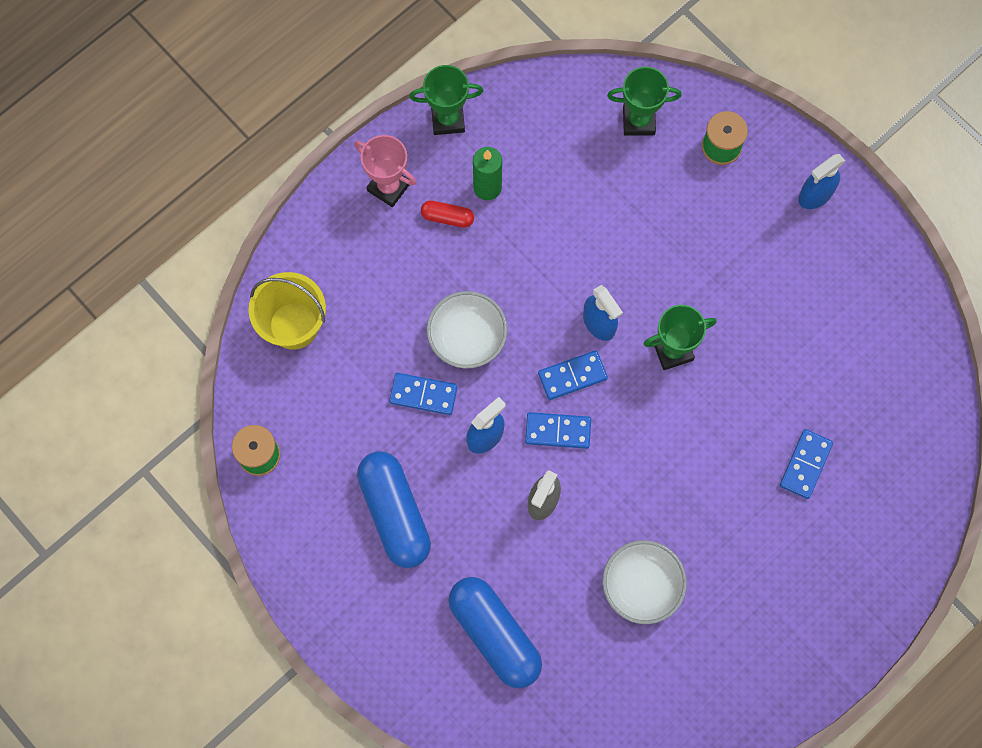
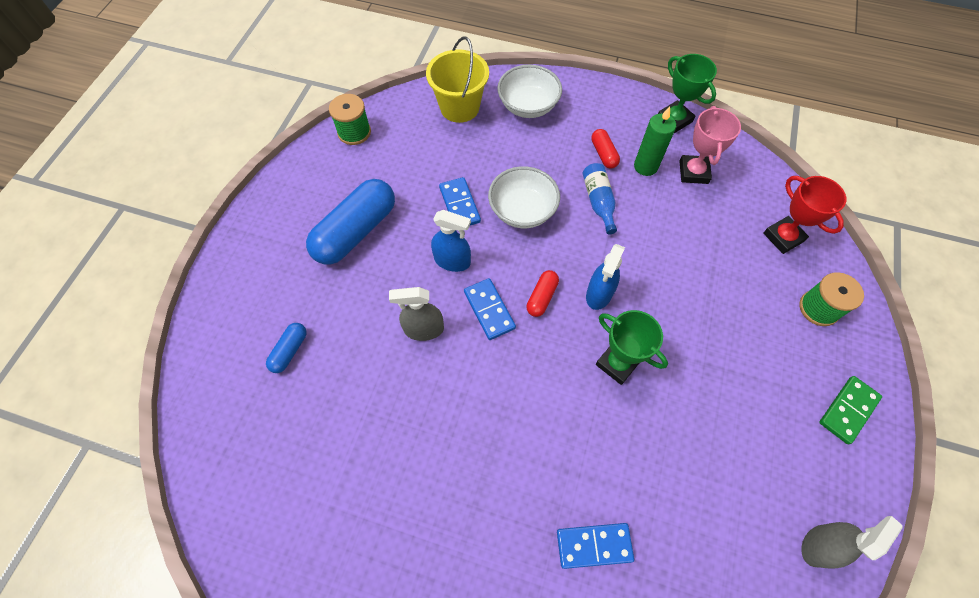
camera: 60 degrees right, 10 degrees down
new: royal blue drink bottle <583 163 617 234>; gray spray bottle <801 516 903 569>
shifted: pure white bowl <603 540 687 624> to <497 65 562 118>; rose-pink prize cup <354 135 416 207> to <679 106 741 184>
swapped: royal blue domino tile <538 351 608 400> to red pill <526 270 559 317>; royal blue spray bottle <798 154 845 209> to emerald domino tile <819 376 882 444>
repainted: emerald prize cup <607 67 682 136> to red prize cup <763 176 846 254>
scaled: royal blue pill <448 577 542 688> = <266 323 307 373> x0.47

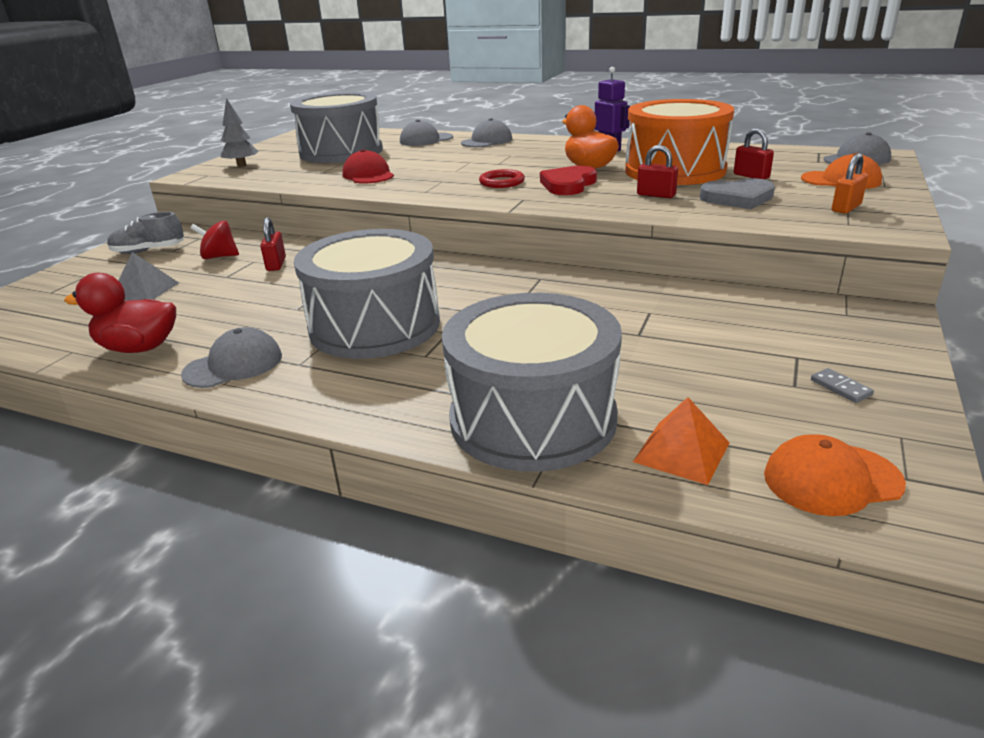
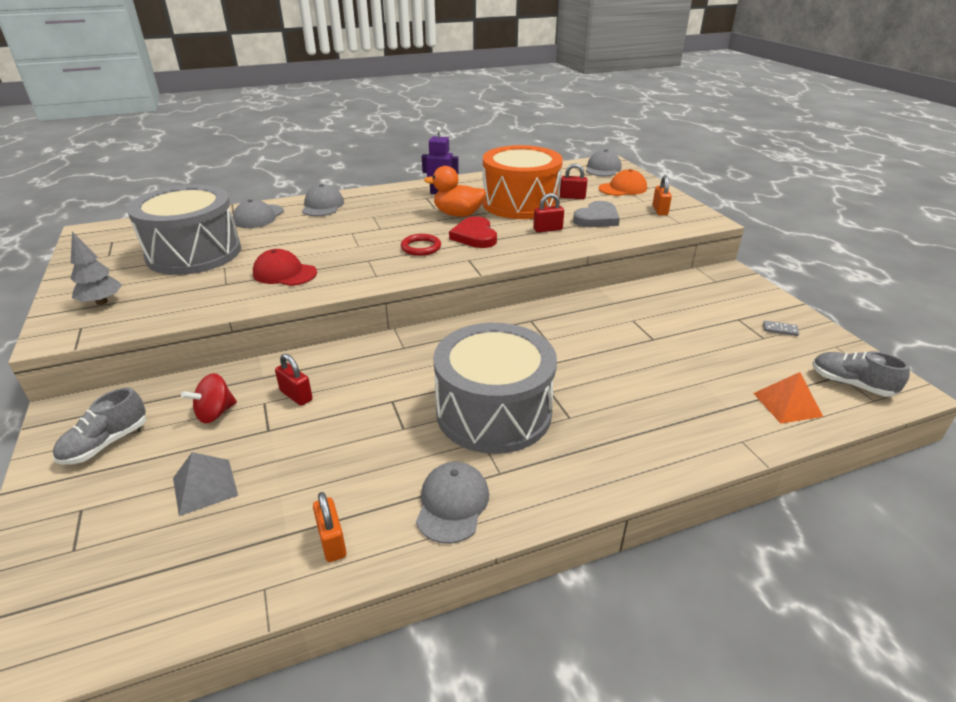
camera: 45 degrees left, 5 degrees up
gone: gray snare drum <442 293 622 472>
swapped: red duck <64 273 176 353> to orange small lock <313 492 347 562>; orange peaked cap <764 434 906 516> to gray sneaker <812 351 910 397>

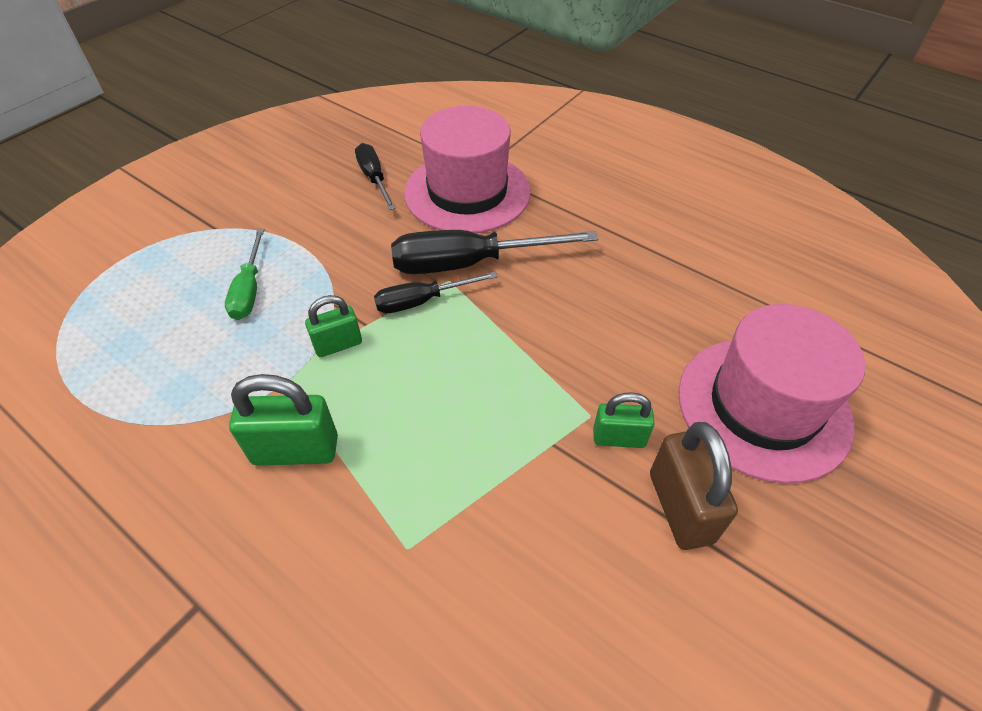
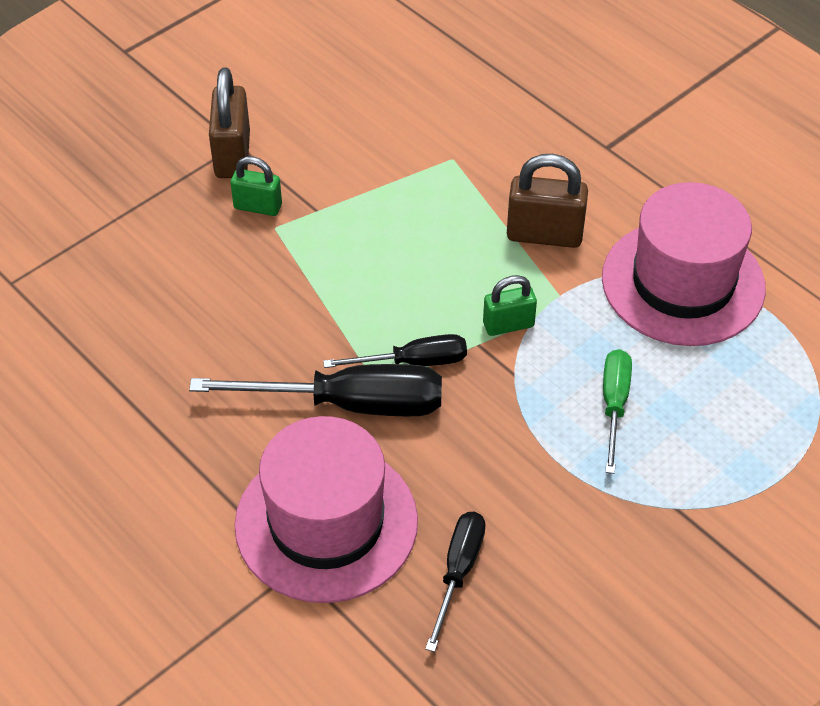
camera: 170 degrees left, 0 degrees up
shifted: rose-pink tall hat <678 304 865 483> to <602 182 766 346>
repainted: emerald small lock <229 374 338 466> to russet small lock <507 154 588 248>
rotated: black hand screwdriver <355 143 396 210> = <425 512 486 652> 150 degrees counterclockwise

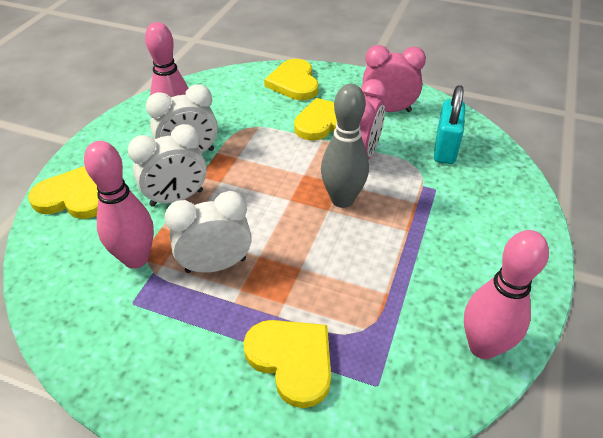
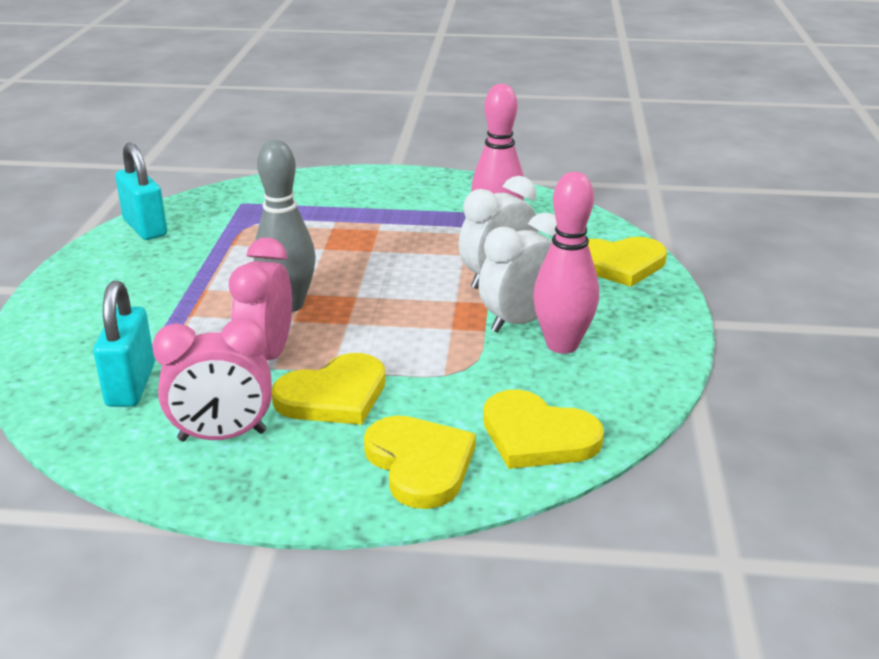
camera: 165 degrees right, 15 degrees down
gone: pure white alarm clock <165 191 252 273>
shifted: yellow heart shape <243 320 331 408> to <483 390 604 469>
swapped: rose-pink tenpin <464 230 549 359> to aqua small lock <115 143 167 240>

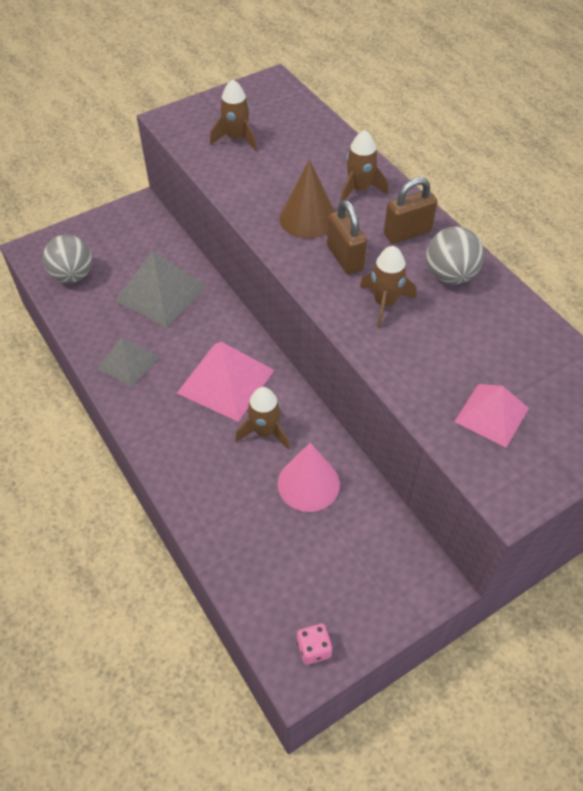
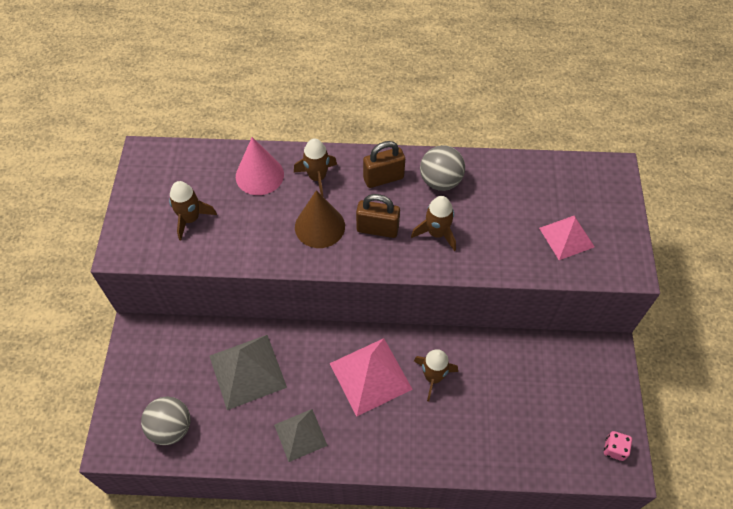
camera: 55 degrees left, 5 degrees up
shifted: rose-pink solid cone <278 443 340 512> to <236 137 284 195>
rotated: russet small lock <384 177 437 244> = <363 141 405 188> 60 degrees clockwise

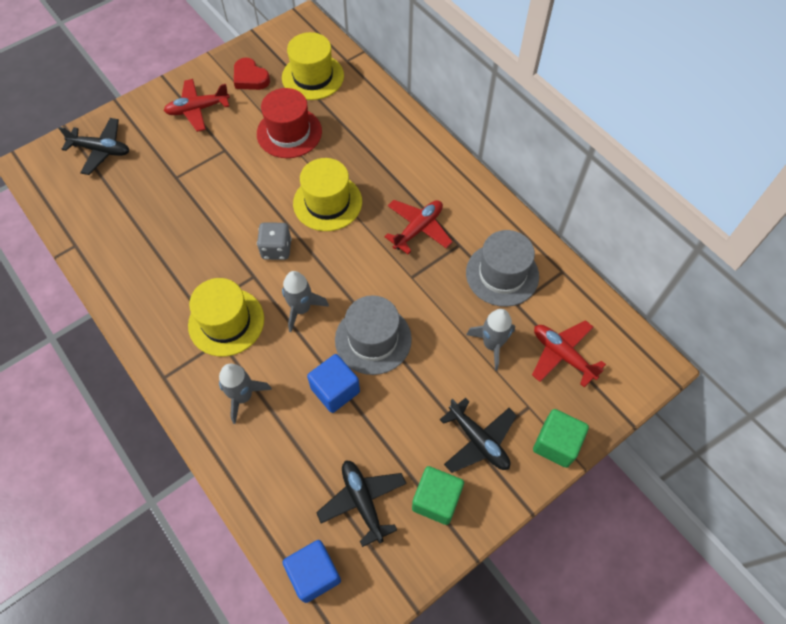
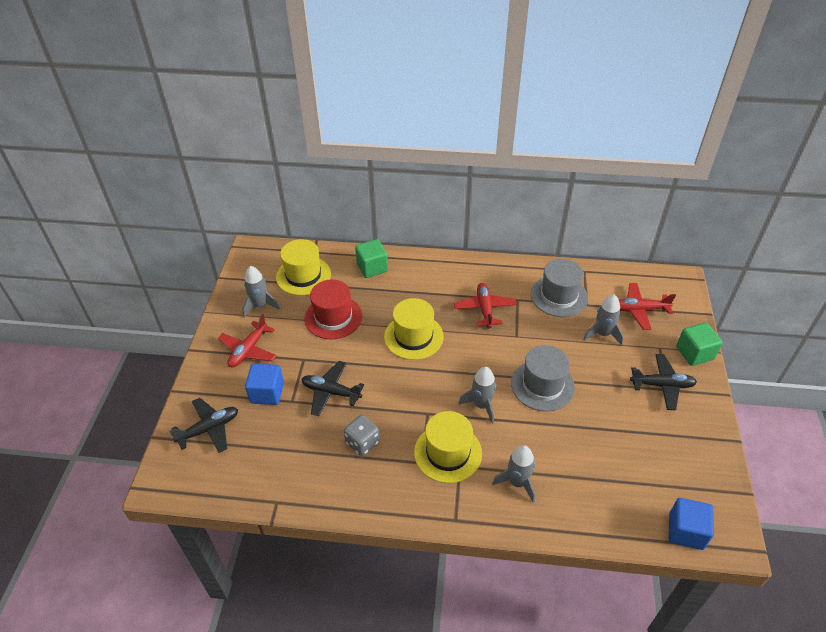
camera: 45 degrees left, 15 degrees down
shifted: royal blue cube <307 354 360 413> to <245 364 284 405>; black aeroplane <316 460 407 547> to <301 361 364 416>; gray game die <257 222 292 260> to <344 415 380 456>; emerald cube <412 466 464 525> to <355 239 388 278>
swapped: red heart shape <234 57 270 90> to gray rocket <242 266 280 317>

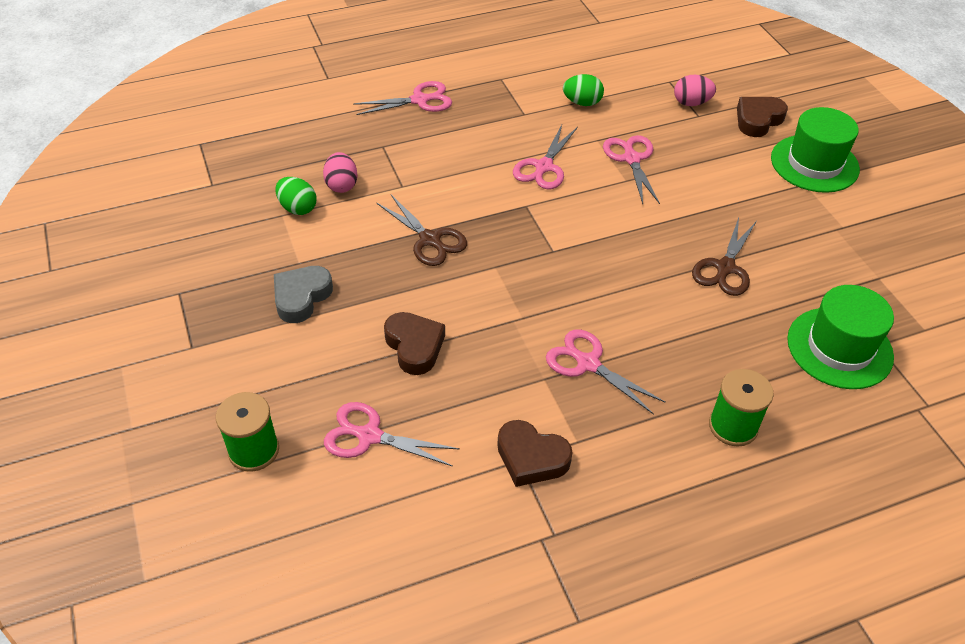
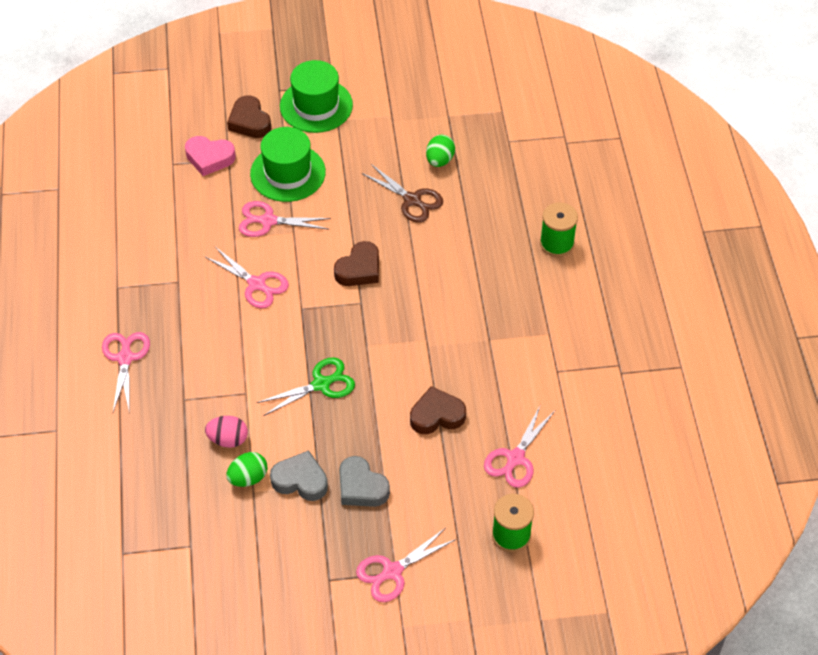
camera: 75 degrees left, 5 degrees up
new: gray heart shape <270 450 328 501>
shifted: emerald tall hat <787 285 894 389> to <250 127 326 202>; russet heart shape <497 420 573 487> to <334 241 379 286>; rose-pink pair of scissors <546 329 666 415> to <356 528 456 602>; emerald toy egg <563 74 604 106> to <426 135 455 167>
swapped: rose-pink toy egg <674 75 716 106> to rose-pink heart shape <185 136 236 176>
repainted: russet pair of scissors <377 195 467 266> to emerald pair of scissors <257 357 355 416>

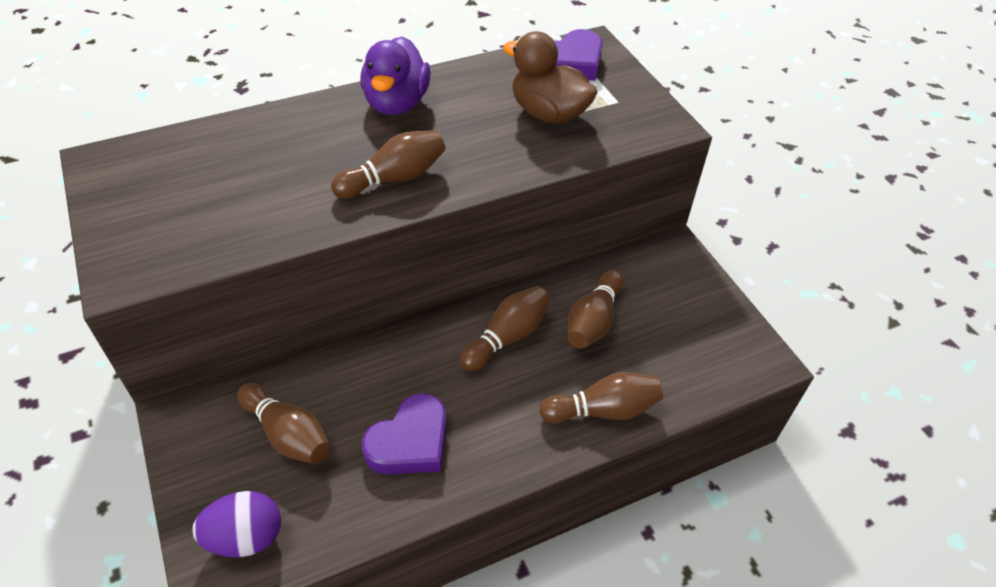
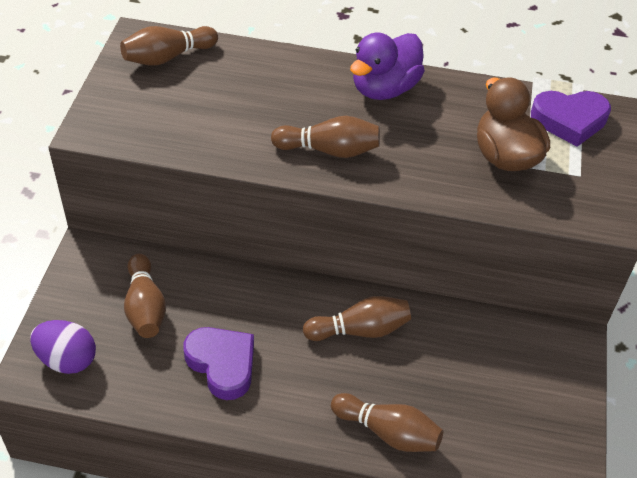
camera: 35 degrees right, 0 degrees up
shifted: russet tenpin <568 270 624 349> to <120 26 218 66>
rotated: purple heart shape <362 393 446 475> = <183 327 254 400> 120 degrees counterclockwise

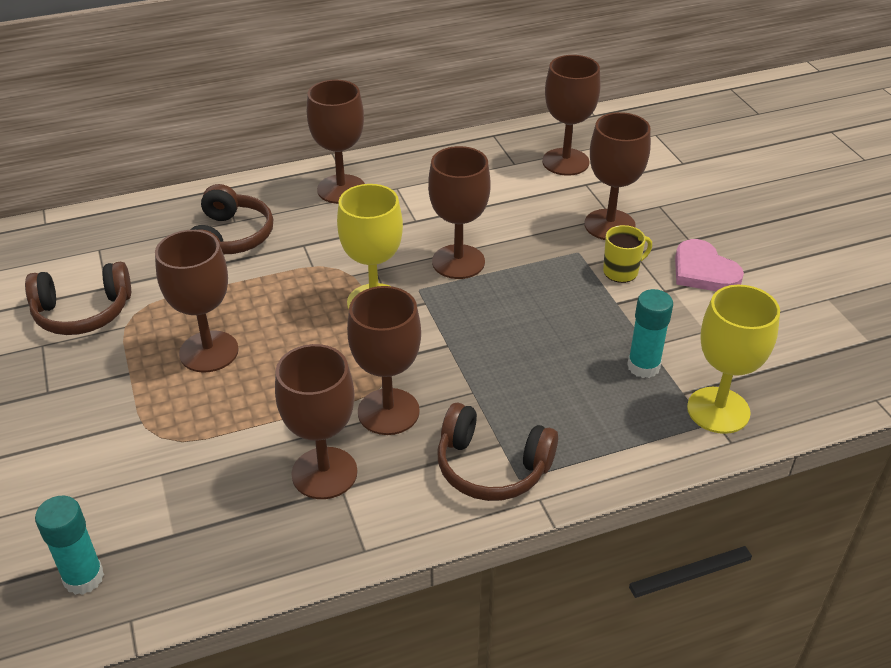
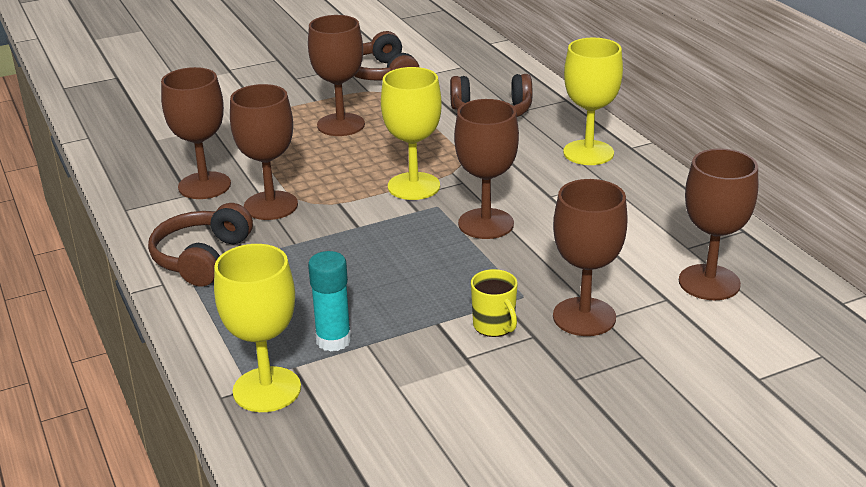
camera: 85 degrees right, 10 degrees down
gone: aqua glue stick <35 496 104 595>; rose-pink heart shape <675 239 744 291>
repainted: russet wine glass <307 80 365 204> to yellow wine glass <563 38 623 165>

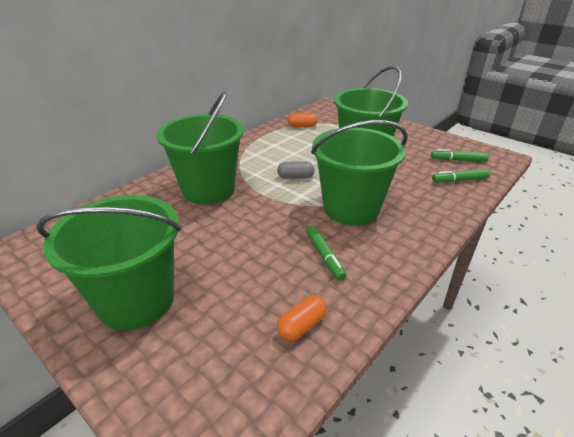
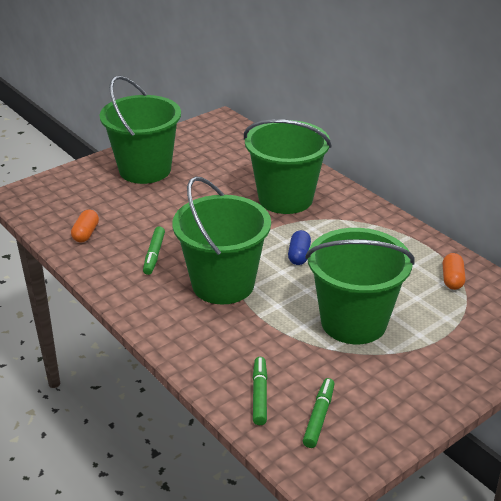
camera: 100 degrees right, 0 degrees up
repainted: gray pill <277 162 315 179> to royal blue pill <288 230 311 265>
rotated: orange pill <277 295 327 341> = <71 210 99 242> 45 degrees clockwise; emerald felt pen <306 226 347 281> = <143 226 165 275> 75 degrees counterclockwise

